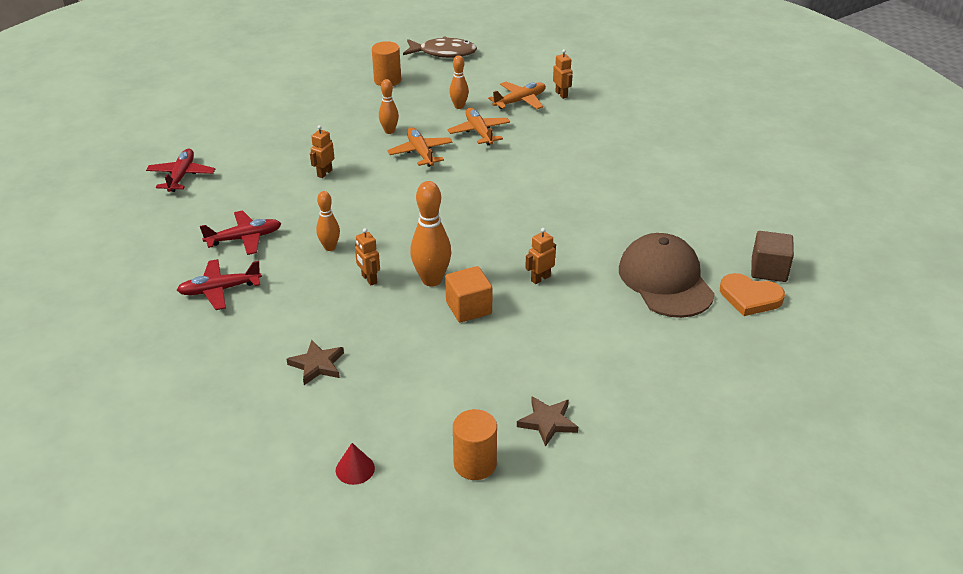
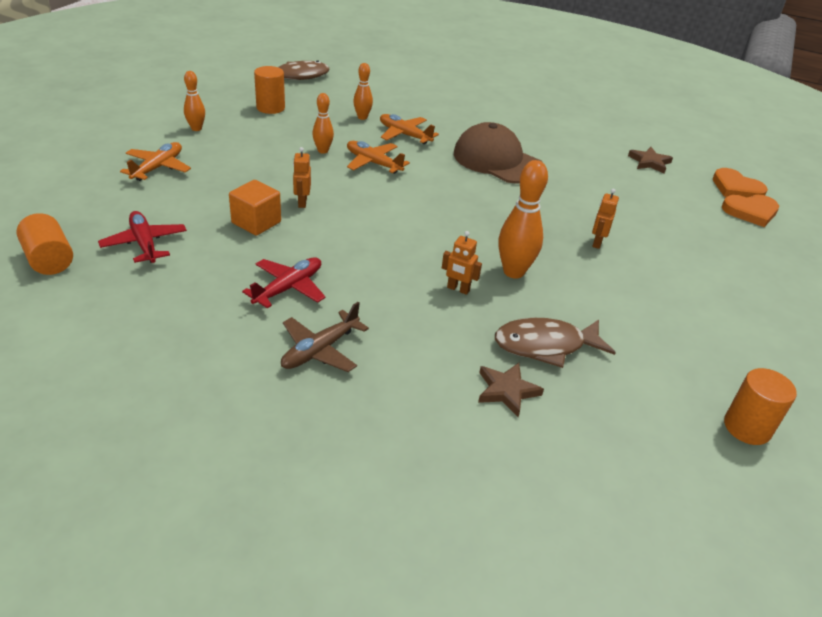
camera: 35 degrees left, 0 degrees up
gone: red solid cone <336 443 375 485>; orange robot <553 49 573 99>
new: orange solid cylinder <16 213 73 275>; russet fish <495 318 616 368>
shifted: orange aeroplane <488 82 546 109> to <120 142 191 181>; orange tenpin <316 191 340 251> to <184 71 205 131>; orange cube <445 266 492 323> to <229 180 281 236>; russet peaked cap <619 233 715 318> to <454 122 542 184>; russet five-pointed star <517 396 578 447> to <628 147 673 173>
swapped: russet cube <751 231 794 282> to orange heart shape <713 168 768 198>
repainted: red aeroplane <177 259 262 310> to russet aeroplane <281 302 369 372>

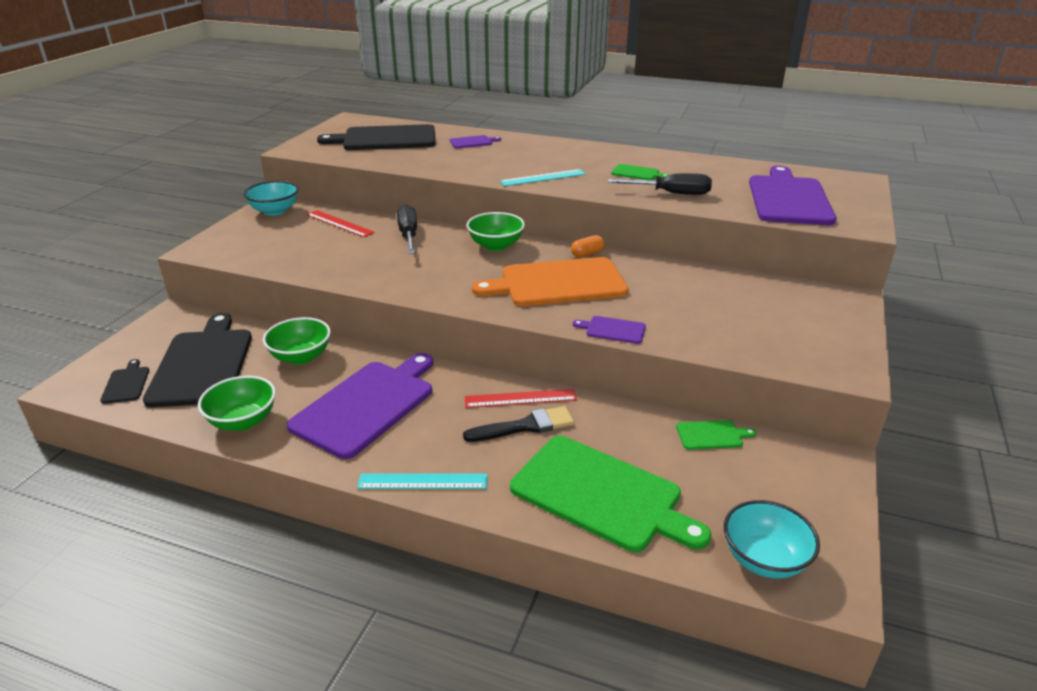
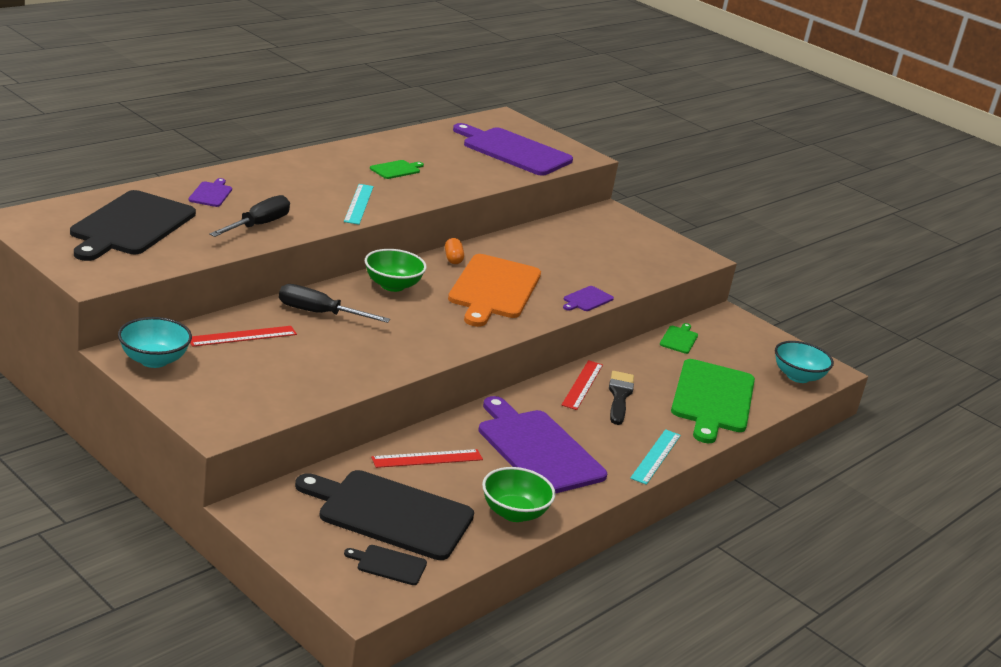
camera: 70 degrees left, 5 degrees down
shifted: black hand screwdriver <608 173 712 195> to <209 195 290 237>
swapped: emerald bowl <263 317 331 365> to red straightedge <371 449 483 468>
rotated: emerald bread board <510 436 711 552> = <671 359 755 443> 135 degrees clockwise

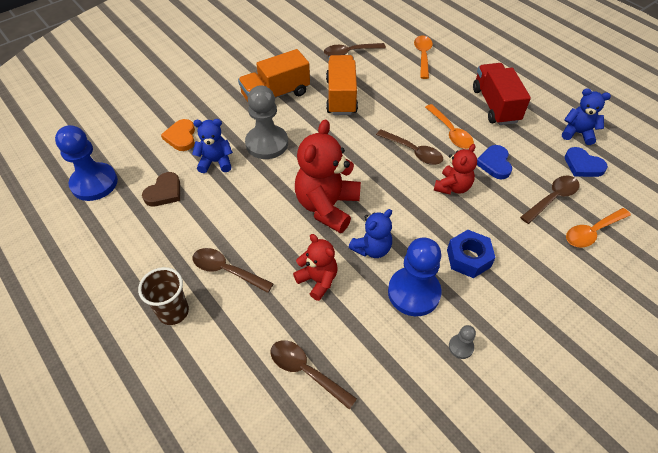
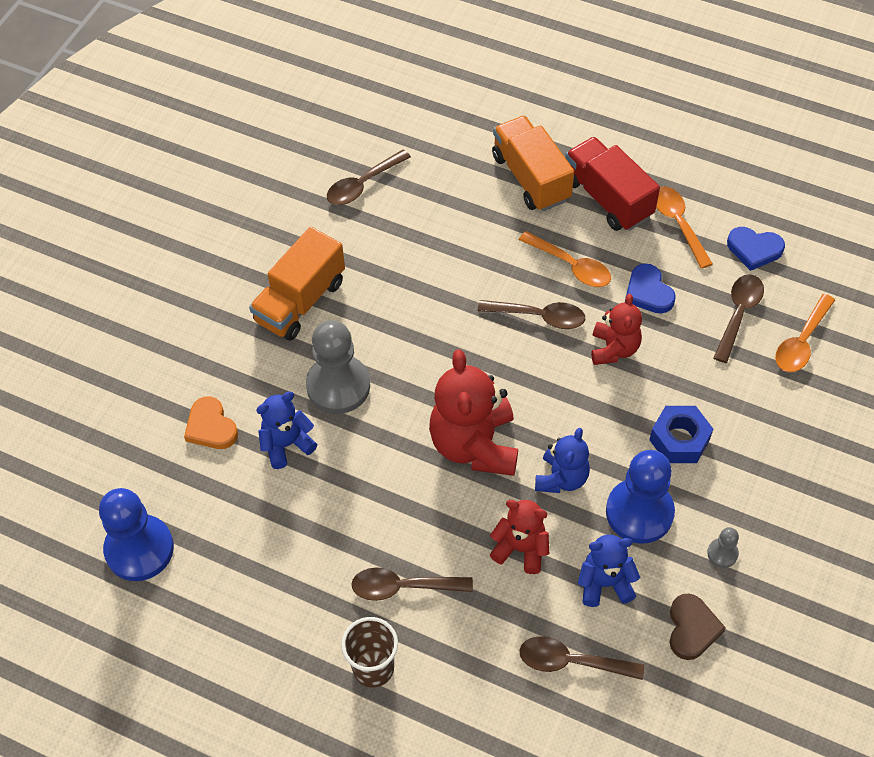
camera: 25 degrees left, 5 degrees up
shifted: orange truck <326 55 358 115> to <492 116 574 211>; royal blue stuffed bear <562 88 611 145> to <578 535 641 607>; orange teaspoon <414 35 433 79> to <656 186 713 269>; russet heart shape <142 172 180 206> to <670 594 726 660>

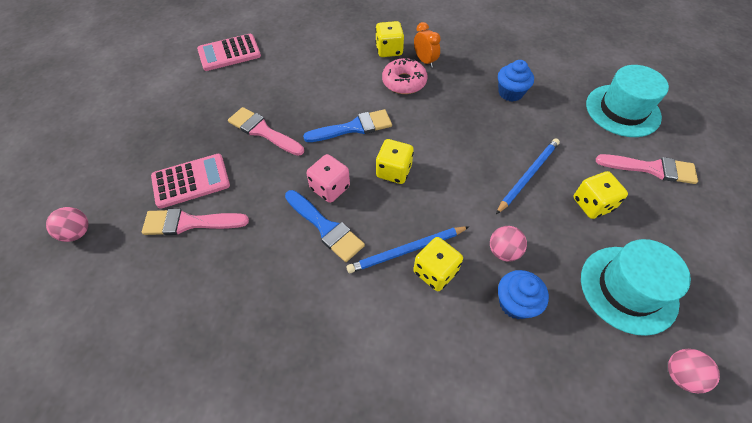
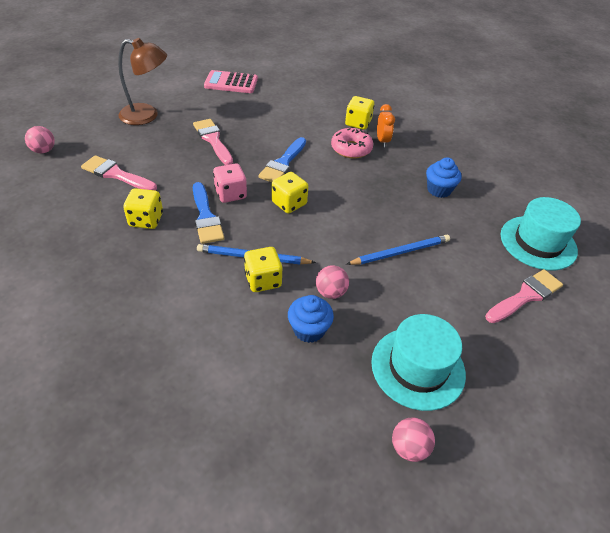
camera: 25 degrees right, 10 degrees down
gone: rose-pink adding machine <151 154 230 209>
new: russet desk lamp <118 38 167 125>
shifted: yellow game die <573 171 628 219> to <123 188 163 229>
rotated: royal blue paintbrush <303 109 392 142> = <258 137 306 182> 105 degrees clockwise; rose-pink paintbrush <596 154 698 184> = <485 269 563 323> 75 degrees counterclockwise

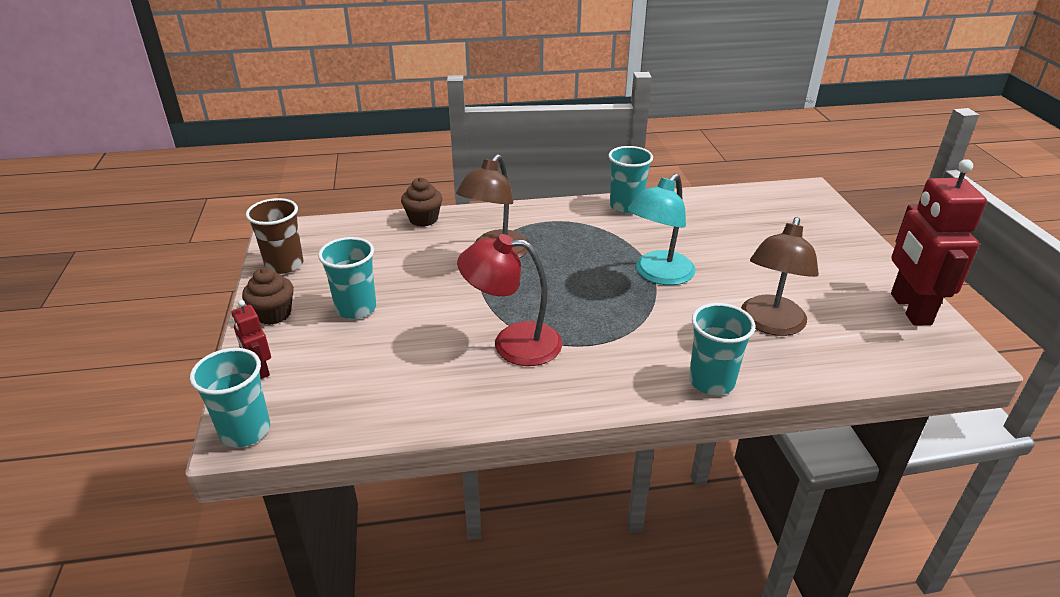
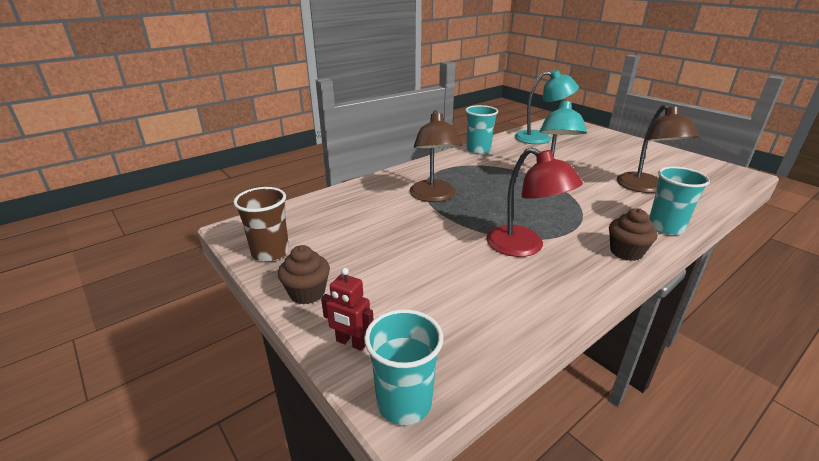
camera: 30 degrees left, 5 degrees down
gone: aqua beaker <318 237 376 319>; red robot <891 159 987 326>
new: aqua desk lamp <515 69 579 144>
shifted: russet muffin <401 178 442 227> to <609 208 657 261>
rotated: red desk lamp <457 234 562 366> = <486 147 583 257> 105 degrees counterclockwise

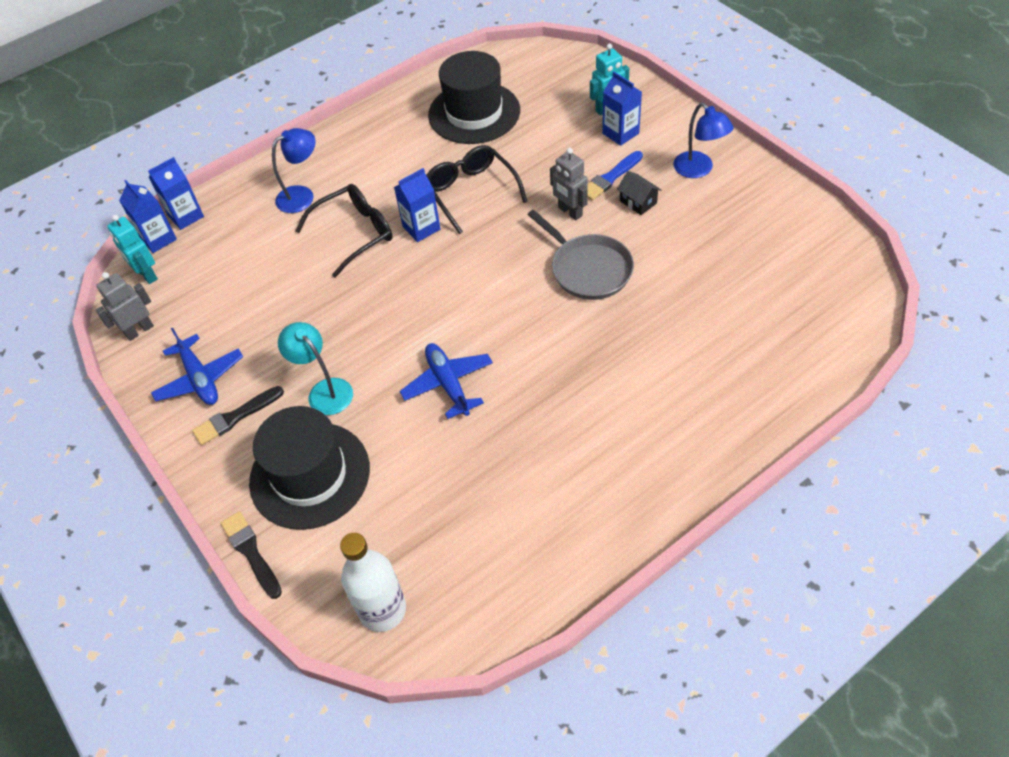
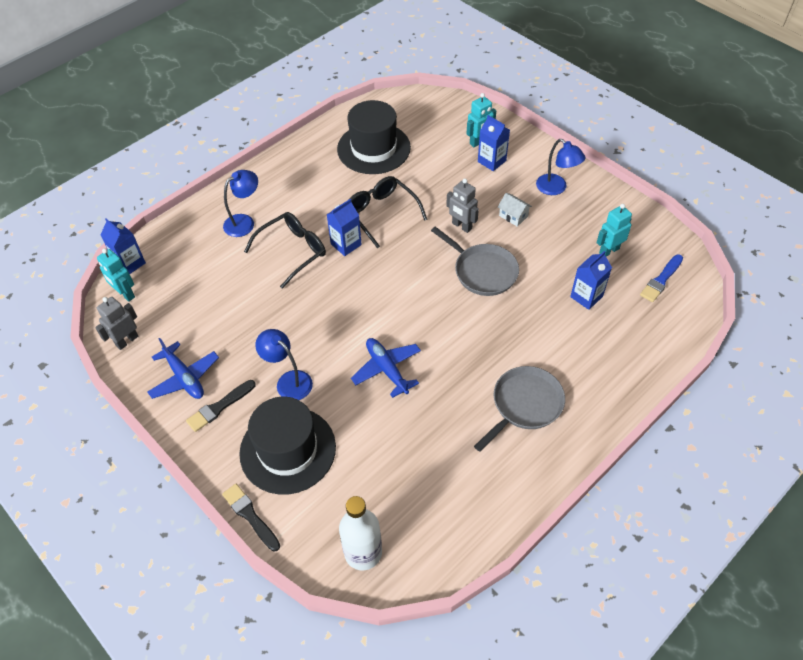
camera: 10 degrees left, 0 degrees up
new: gray pan <474 366 565 452>; aqua robot <596 204 632 257>
shifted: royal blue carton <148 157 204 230> to <570 251 612 310>; royal blue paintbrush <588 151 643 201> to <640 254 683 302>
repainted: aqua desk lamp <278 322 353 415> to royal blue desk lamp <255 329 313 400>; black house <617 171 661 215> to pure white house <498 193 532 227>

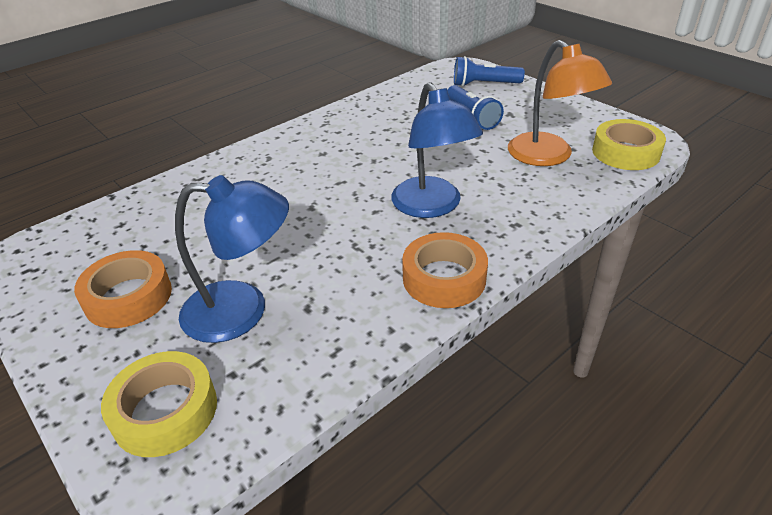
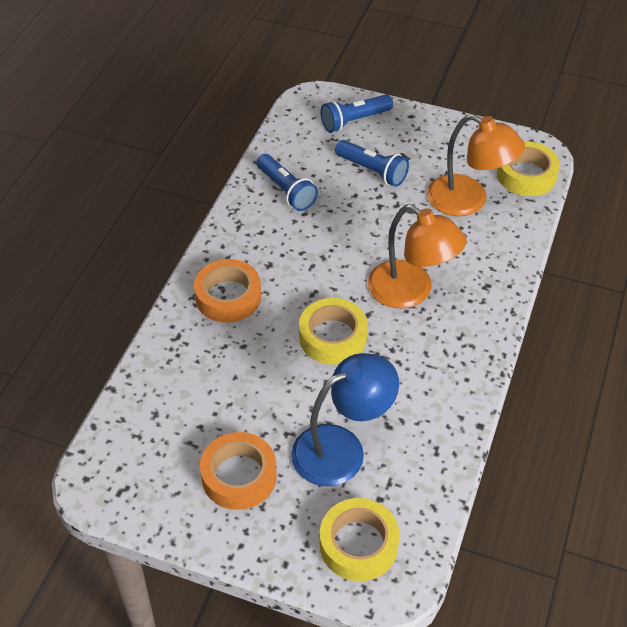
camera: 30 degrees left, 10 degrees up
new: royal blue pocket torch <257 154 318 211>; yellow tape <299 298 368 365>
shifted: orange tape <402 232 488 308> to <194 259 261 323>
repainted: royal blue desk lamp <391 82 483 218> to orange desk lamp <368 205 467 308>

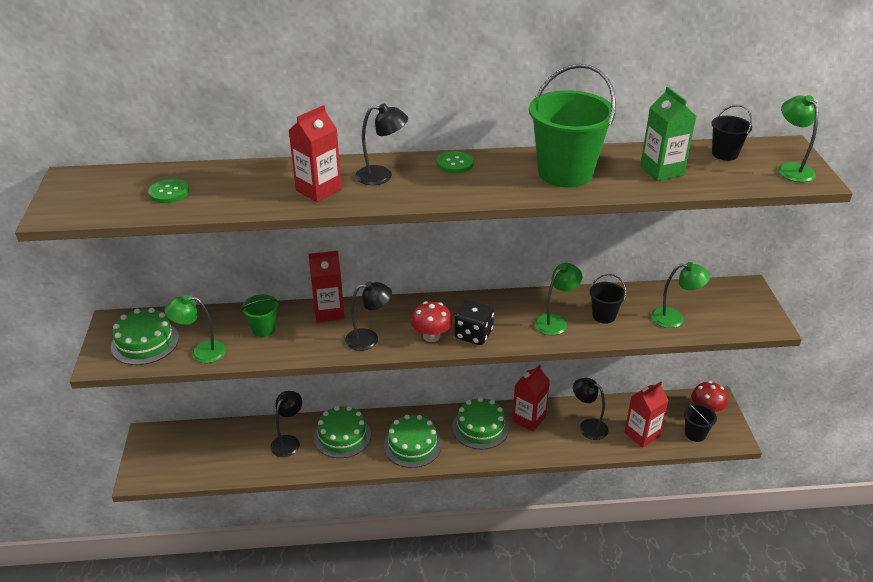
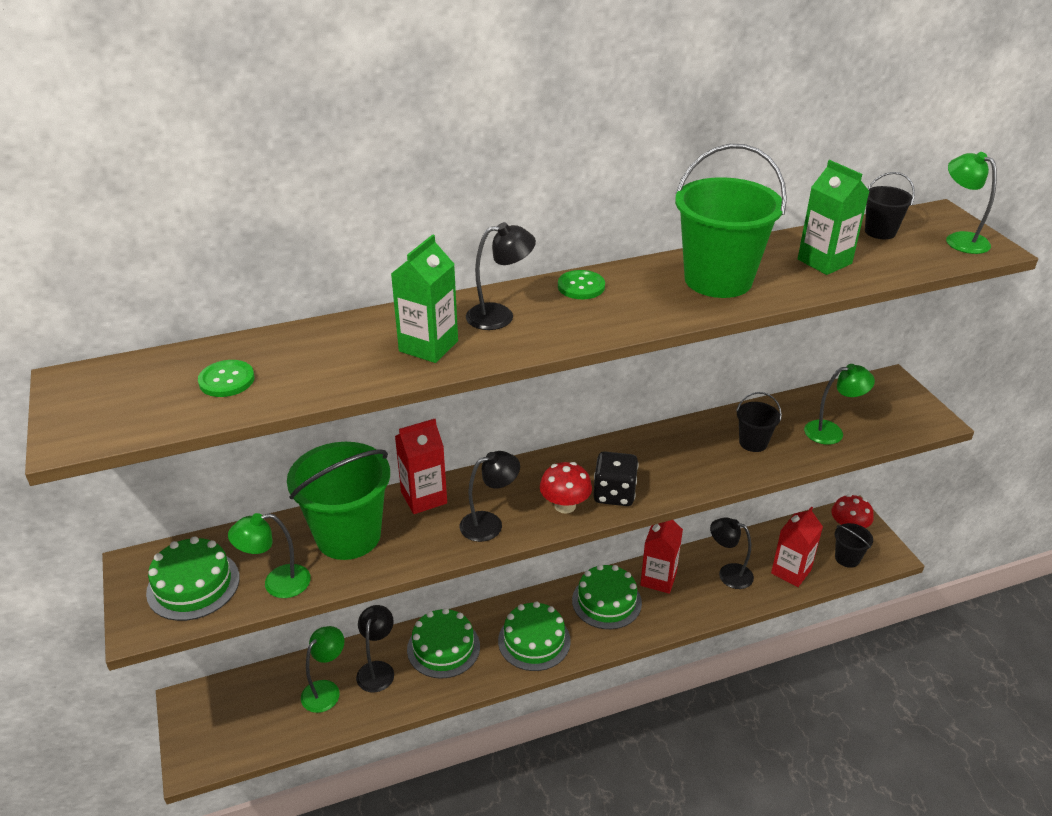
camera: 15 degrees left, 0 degrees up
shifted: emerald desk lamp <534 263 582 335> to <301 626 344 713>
repainted: red carton <289 105 342 202> to emerald carton <391 234 458 363>
scaled: emerald sand bucket <241 294 279 337> = <287 442 390 560> x2.06

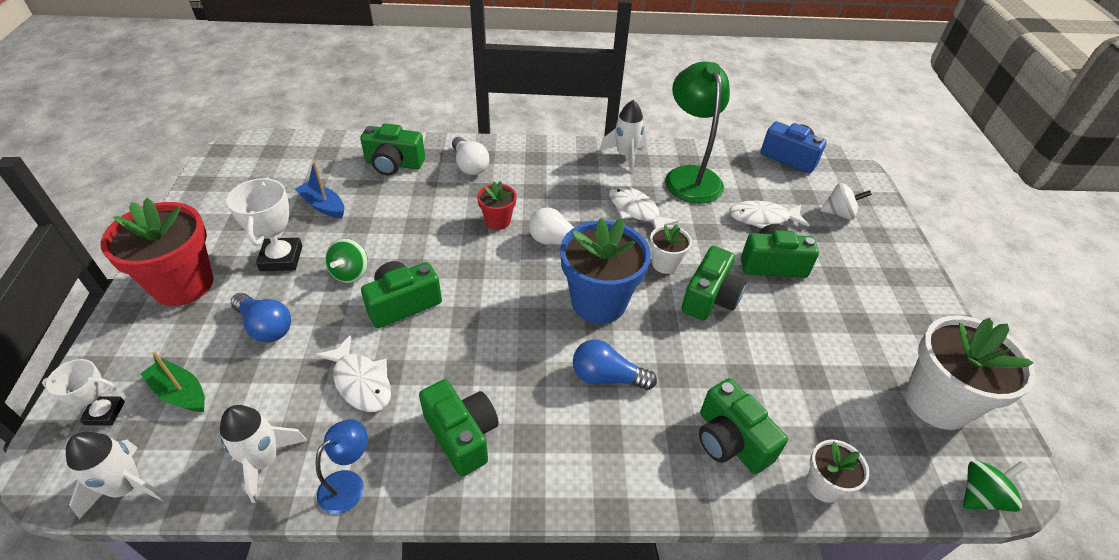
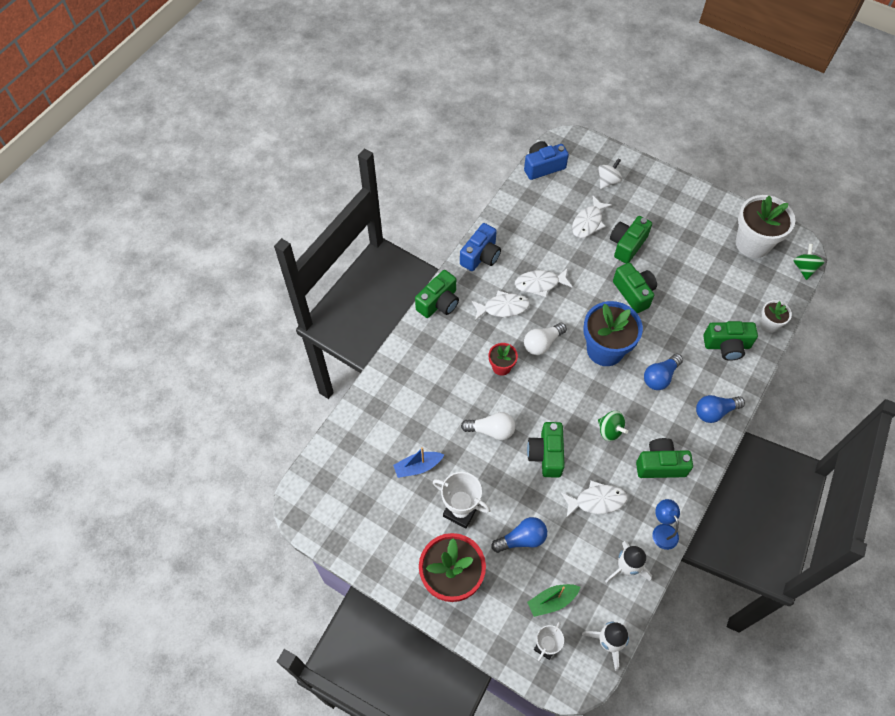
camera: 55 degrees left, 15 degrees up
gone: pure white plant pot <650 224 692 274>; emerald desk lamp <665 61 730 203>
new: pure white fish <471 291 530 321>; royal blue lightbulb <696 395 745 423>
shifted: emerald camera <360 123 425 175> to <415 270 459 318>; pure white lightbulb <452 137 489 175> to <461 412 515 440>; emerald spinning top <325 238 368 283> to <598 411 628 441>
swapped: pure white rocket <600 100 646 173> to royal blue camera <460 223 501 271>

